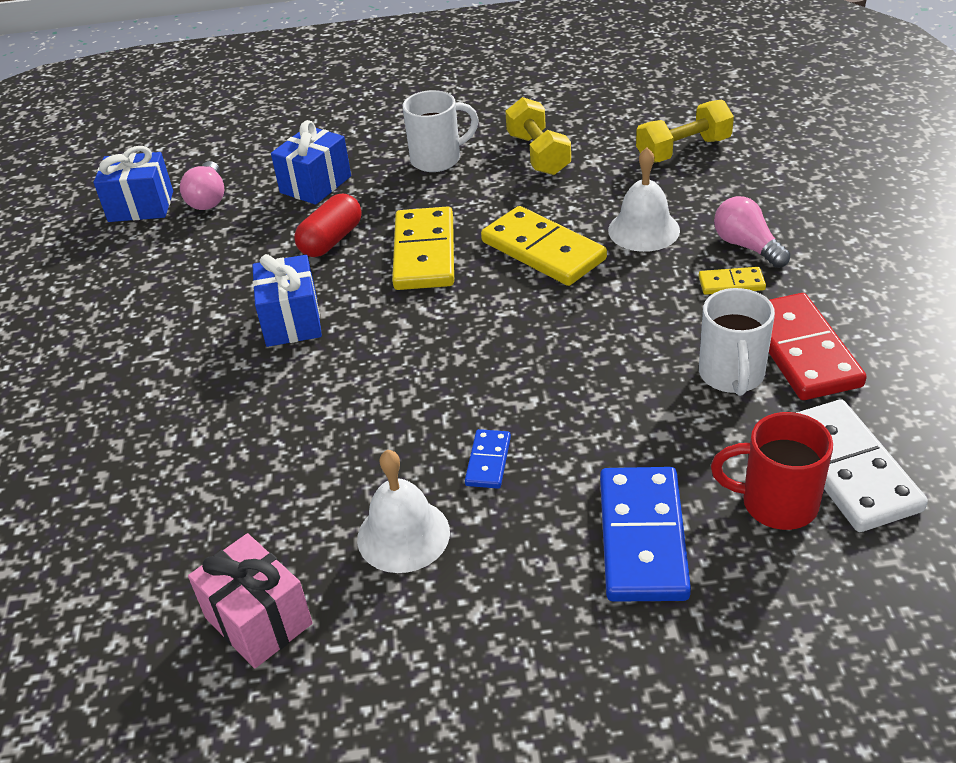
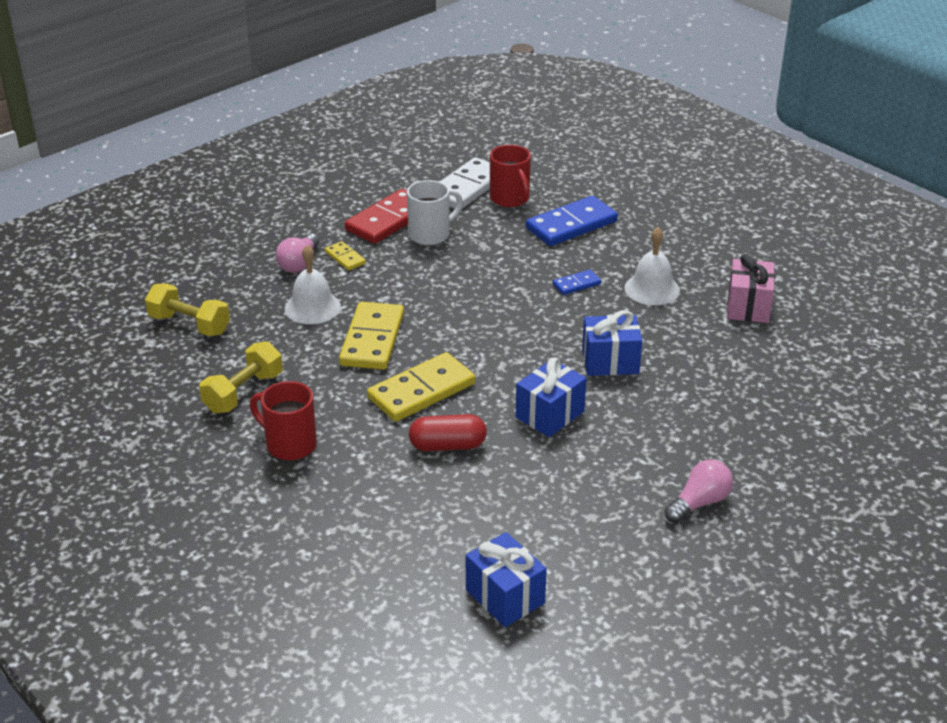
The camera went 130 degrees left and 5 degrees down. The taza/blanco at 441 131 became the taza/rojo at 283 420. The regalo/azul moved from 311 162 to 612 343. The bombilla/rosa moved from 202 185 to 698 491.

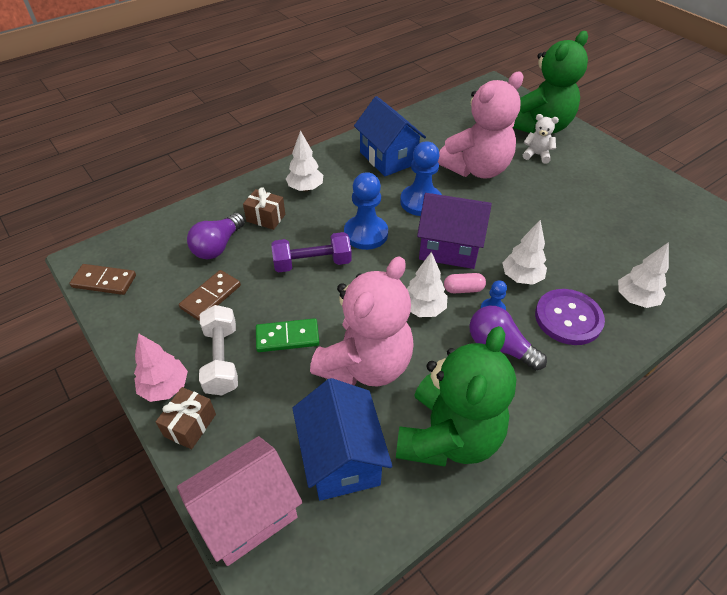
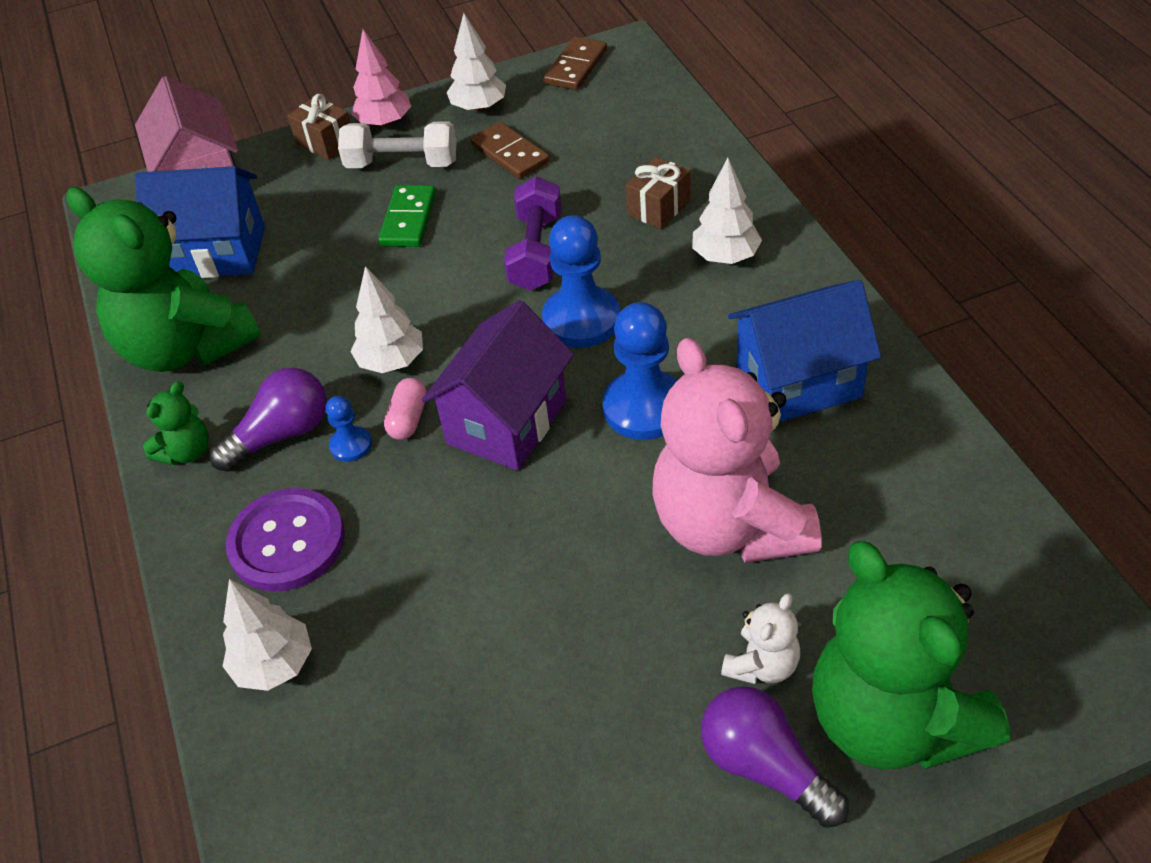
The camera went 110 degrees right and 0 degrees up. The bombilla/morado moved from 216 236 to 775 757. The árbol/blanco moved from 524 252 to 476 63. The osito/rosa at 362 321 disappeared. The osito/verde at 176 423 appeared.

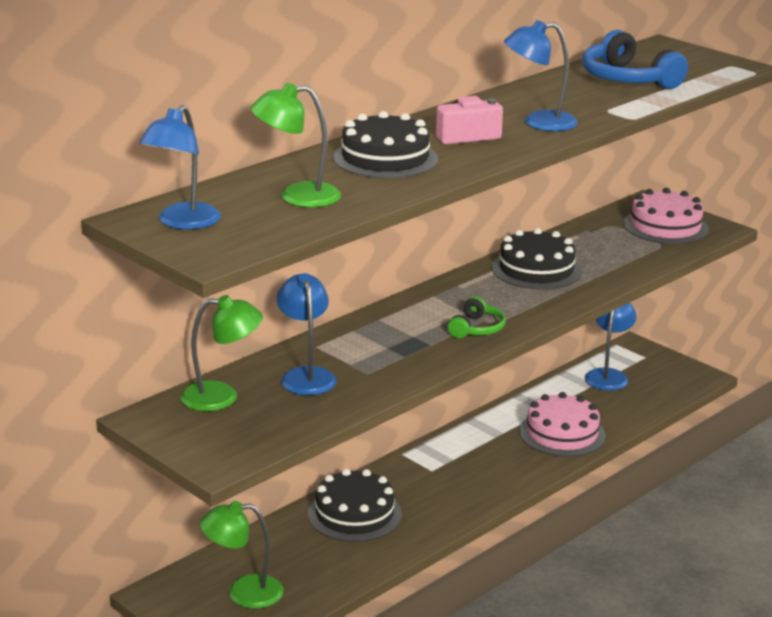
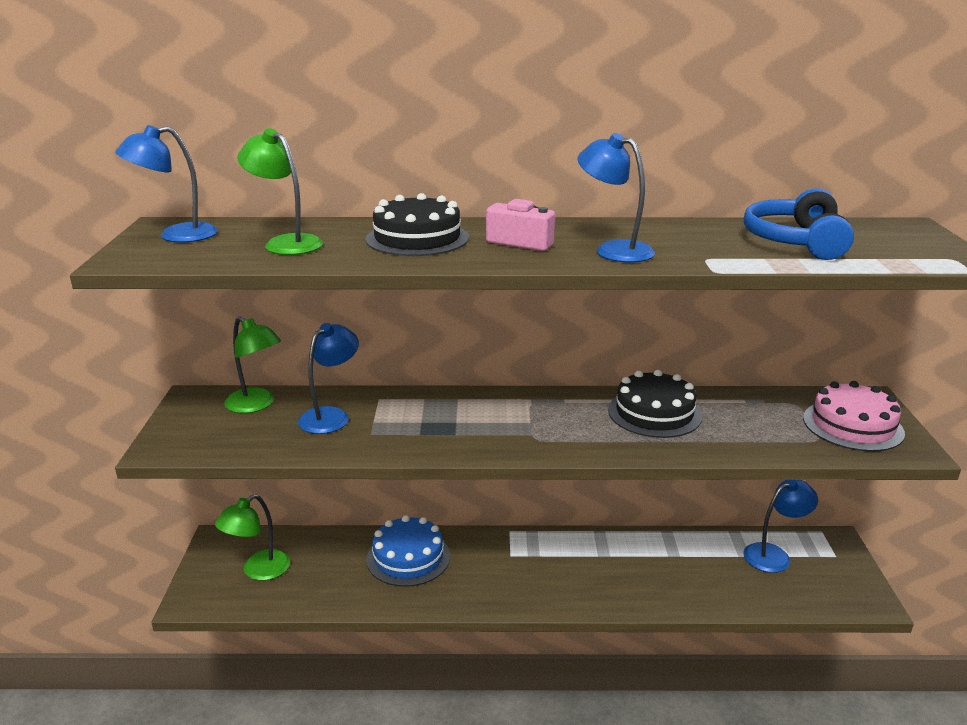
The camera went 45 degrees right and 0 degrees up. The auriculares/verde at 477 317 disappeared. The tarta/rosa at 562 424 disappeared. The tarta/negro at 355 505 became the tarta/azul at 408 551. The lámpara/verde at 242 555 turned 90 degrees counterclockwise.

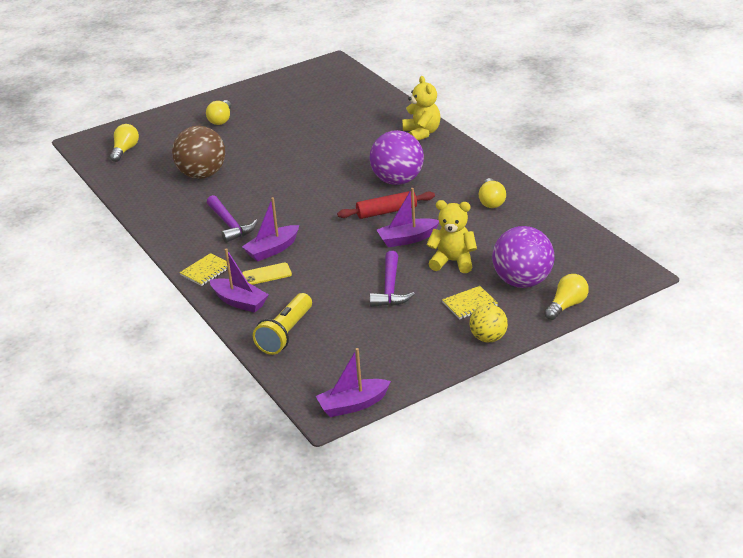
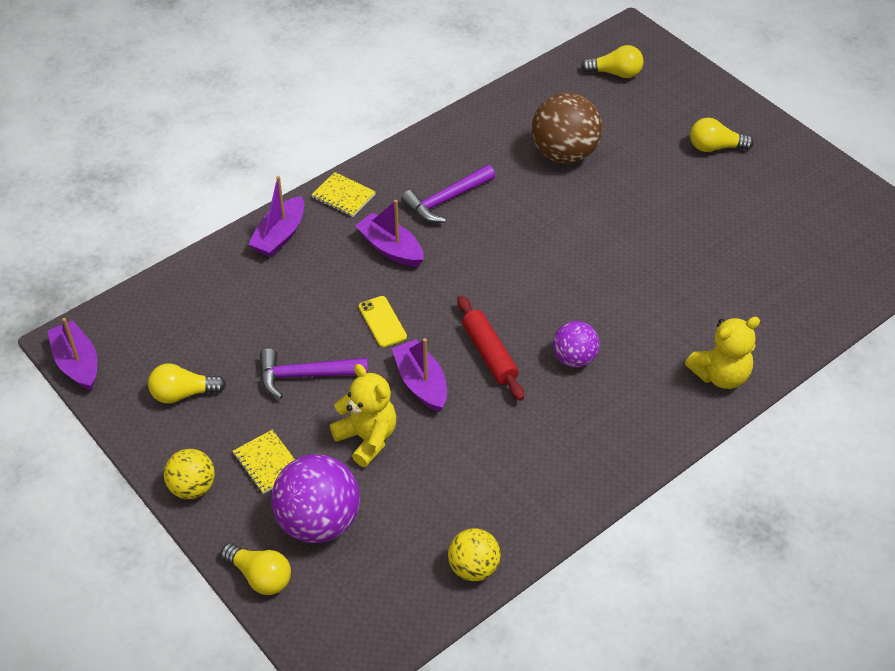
The camera went 80 degrees right and 15 degrees up. The pelota/morado at 397 157 changed to 0.59 times the size. The bombilla/amarillo moved from 492 193 to 187 383. The osito/amarillo at 451 236 turned 45 degrees counterclockwise. The móvil/amarillo moved from 267 274 to 383 321. The lámpara de mano/amarillo at 282 324 disappeared. The pelota/amarillo at 474 555 appeared.

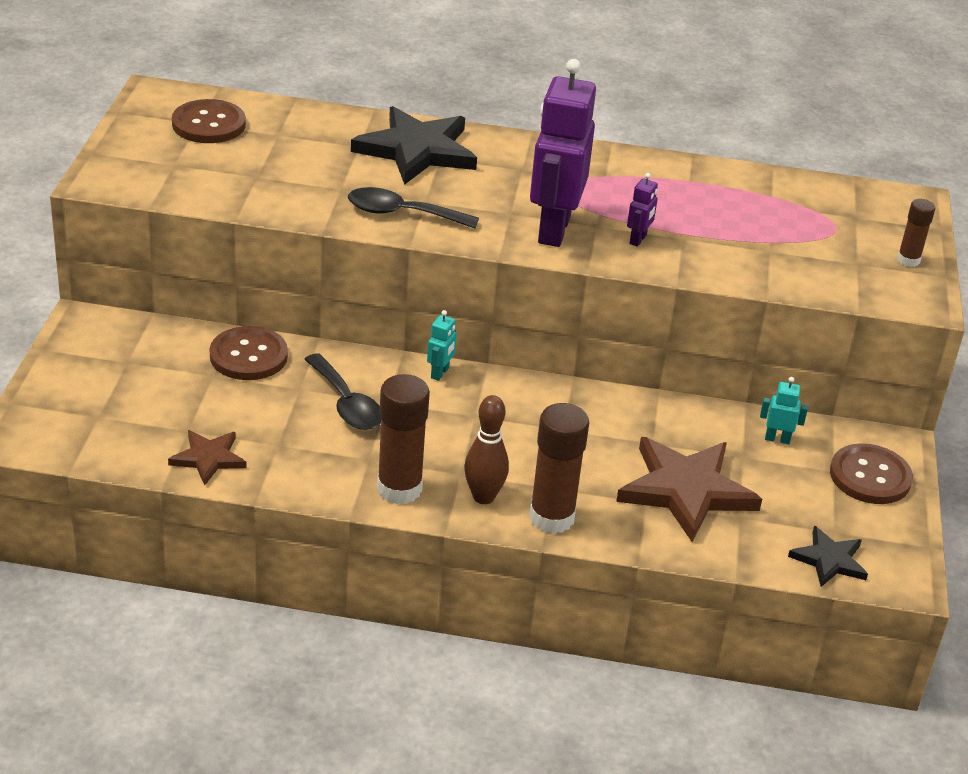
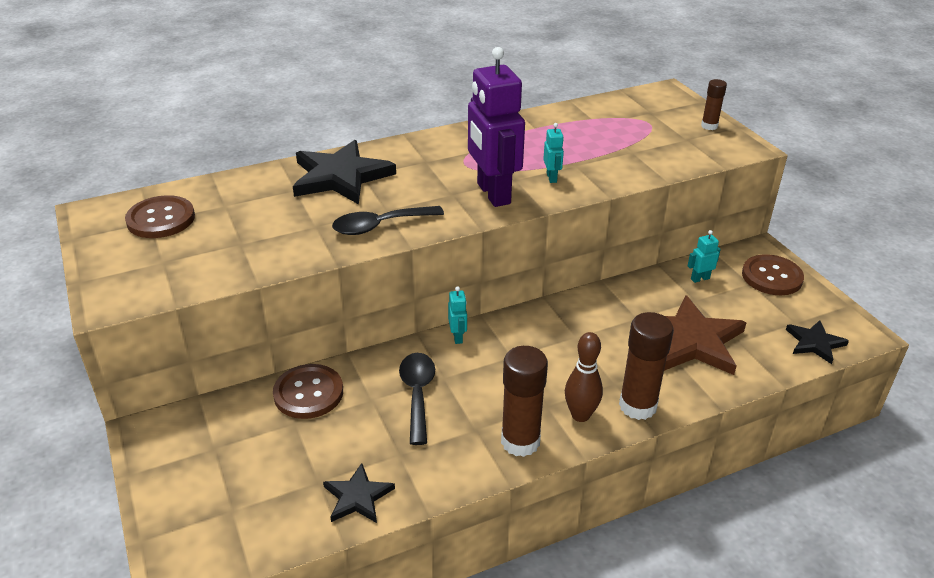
The camera went 30 degrees left and 0 degrees up. The robot/morado at 642 210 became the robot/turquesa at 553 153. The cuchara/negro at 342 391 turned 120 degrees counterclockwise. The estrella/marrón at 207 457 became the estrella/negro at 359 493.

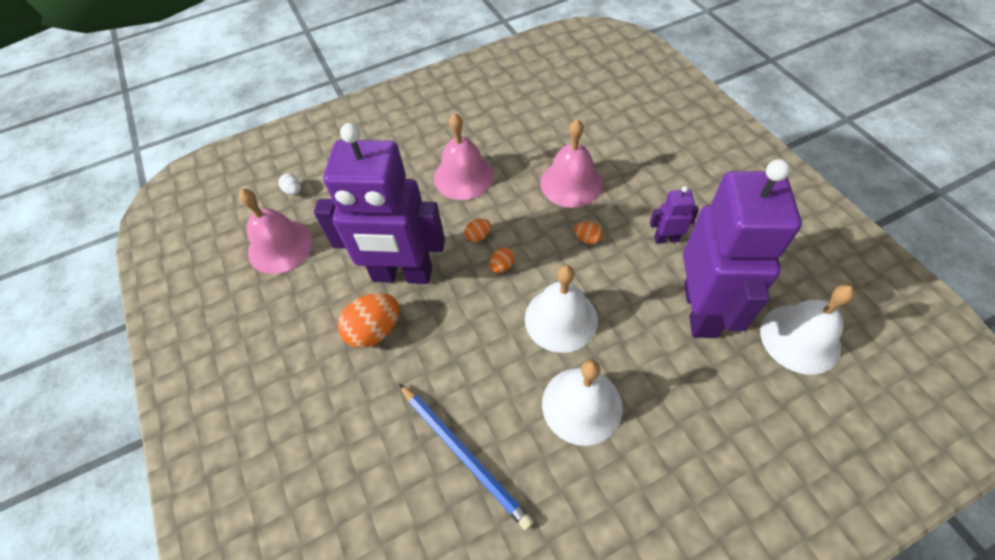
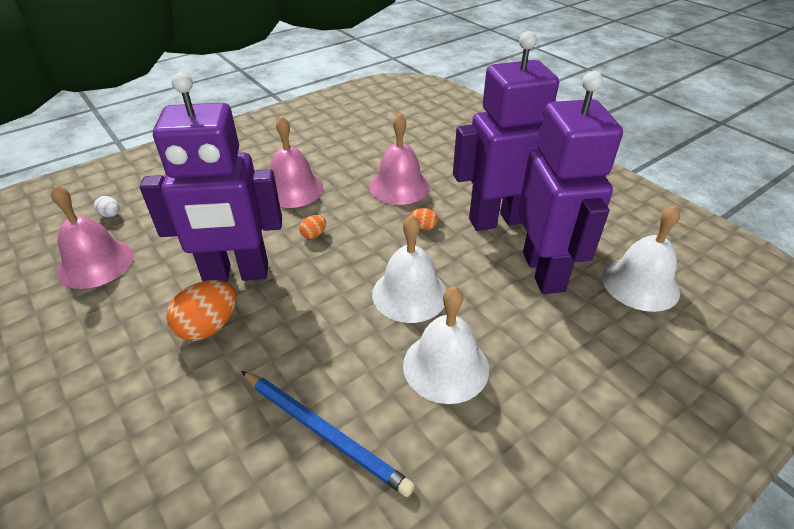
The camera went 15 degrees left and 15 degrees down. The robot/morado at 674 215 changed to 2.45 times the size. The huevo/naranja at 501 260 disappeared.

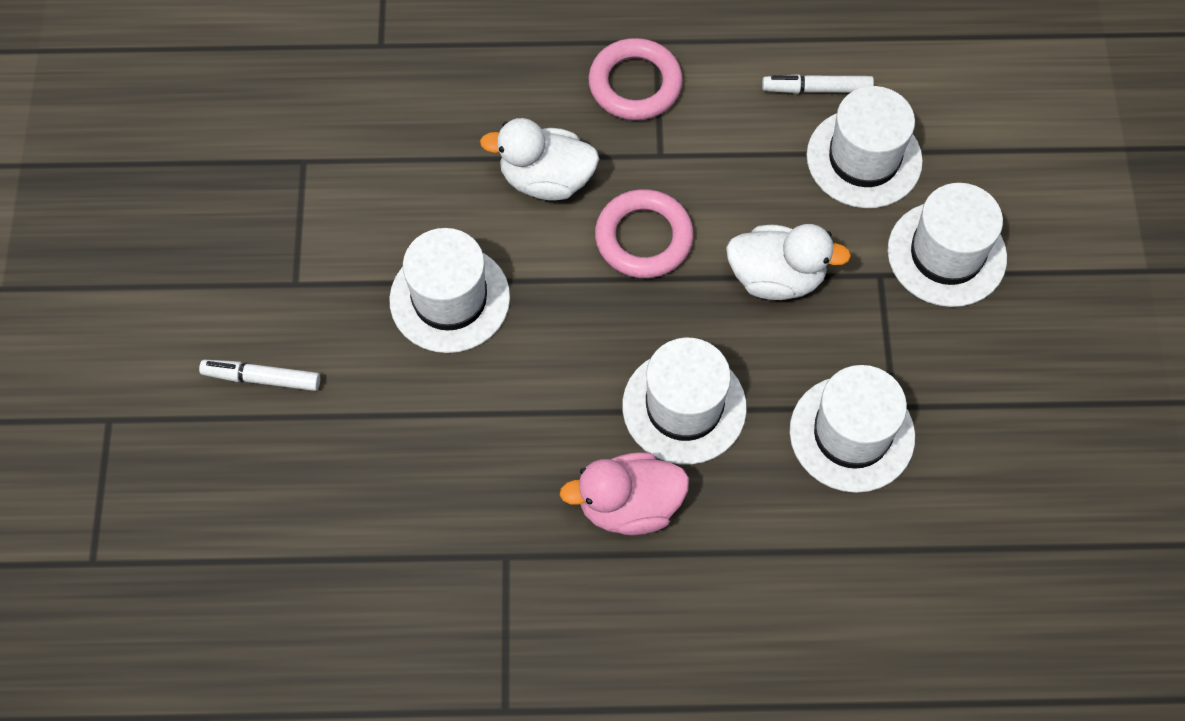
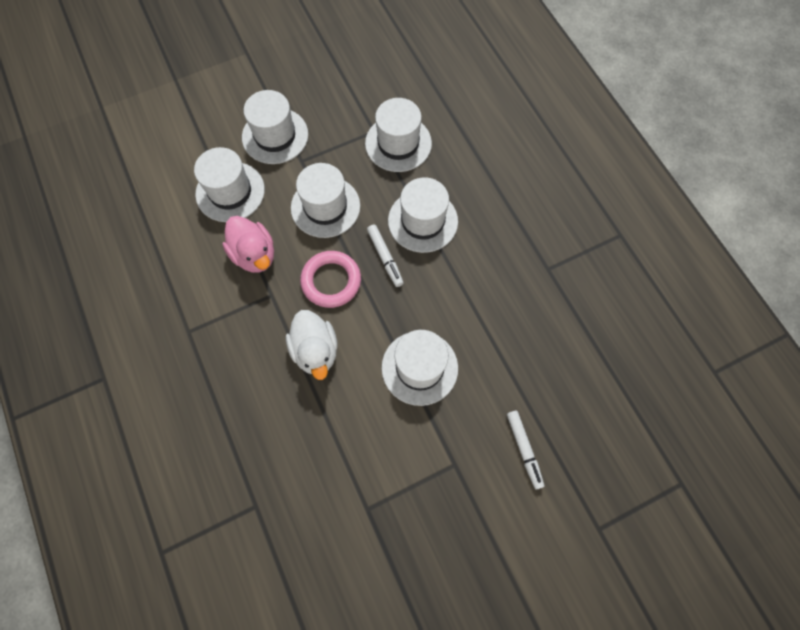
The camera went 115 degrees left and 5 degrees up. The anillo/rosa at 635 79 disappeared. The rotulador/blanco moved from 818 84 to 385 256. The pato/blanco at 788 262 was replaced by the sombrero/blanco at 325 200. The pato/rosa moved from 624 493 to 248 244.

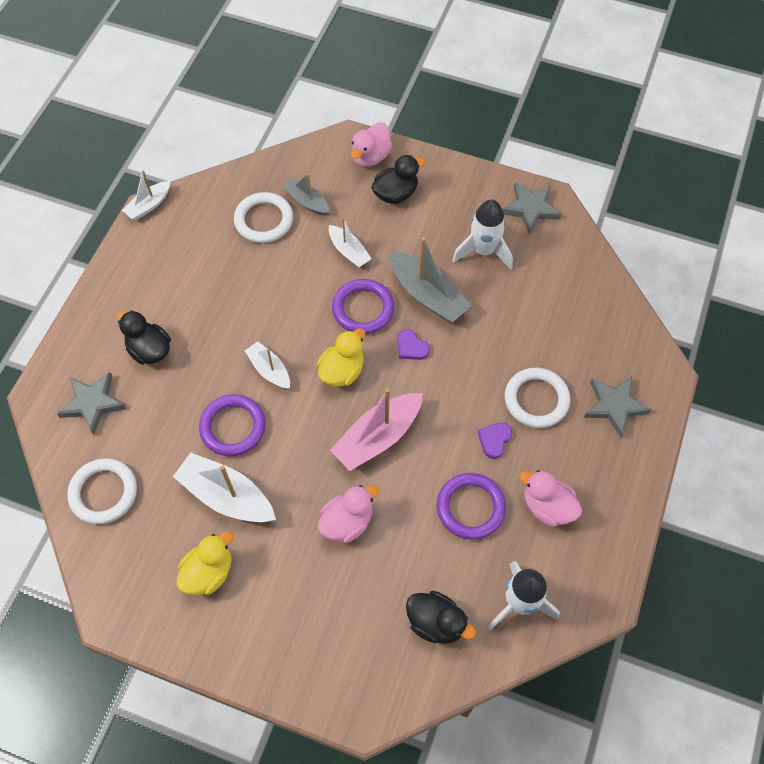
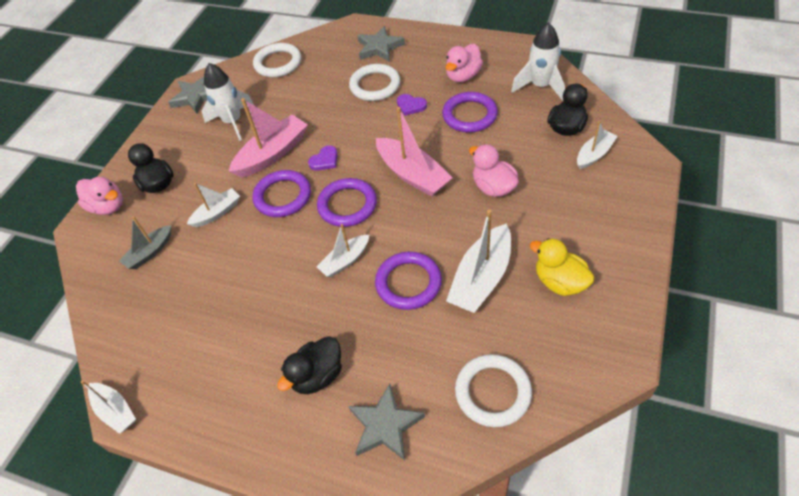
The camera went 85 degrees left and 10 degrees down. The anillo/blanco moved from 263 217 to 277 60. The barco/gris at 430 279 became the barco/rosa at 268 138. The pato/amarillo at 341 357 was replaced by the anillo/morado at 347 202. The barco/blanco at 597 145 appeared.

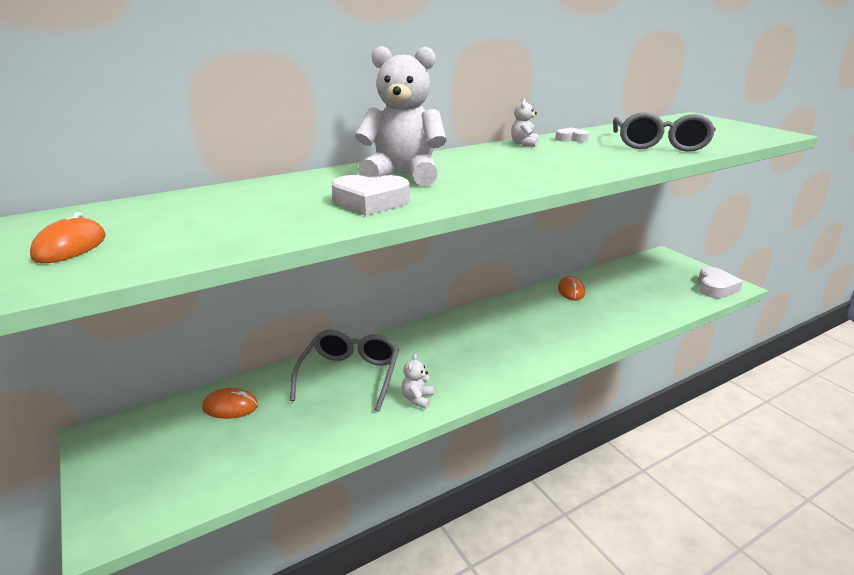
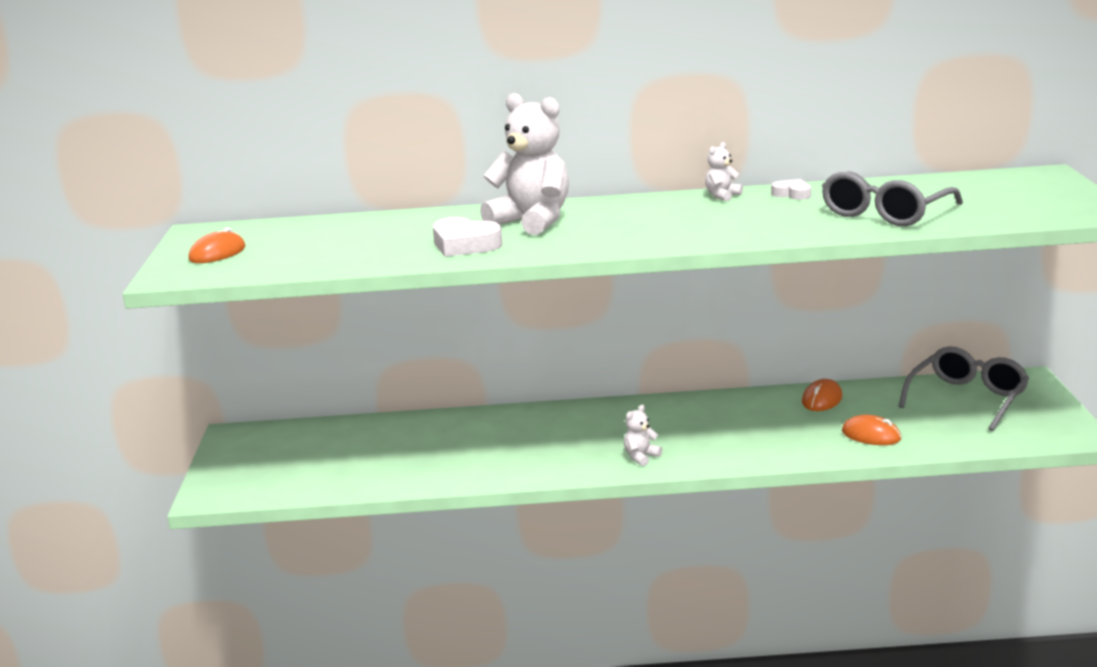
The camera went 30 degrees right and 5 degrees down. The corazón/blanco at 720 282 disappeared. The gafas/gris moved from 344 371 to 963 388. The osito/blanco moved from 417 381 to 643 435. The ratón/naranja moved from 230 403 to 871 430.

